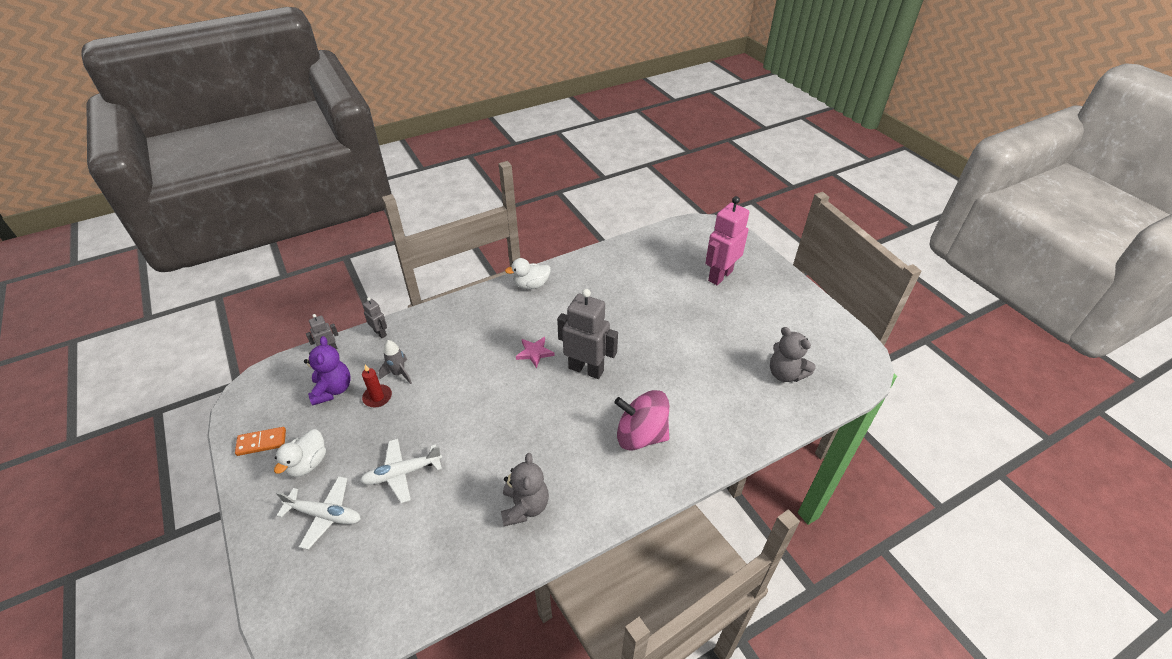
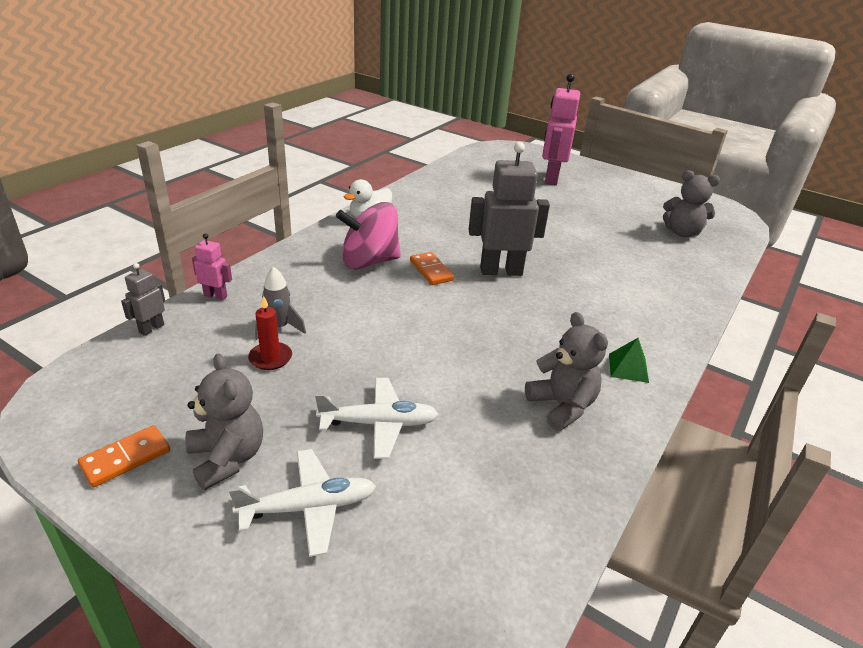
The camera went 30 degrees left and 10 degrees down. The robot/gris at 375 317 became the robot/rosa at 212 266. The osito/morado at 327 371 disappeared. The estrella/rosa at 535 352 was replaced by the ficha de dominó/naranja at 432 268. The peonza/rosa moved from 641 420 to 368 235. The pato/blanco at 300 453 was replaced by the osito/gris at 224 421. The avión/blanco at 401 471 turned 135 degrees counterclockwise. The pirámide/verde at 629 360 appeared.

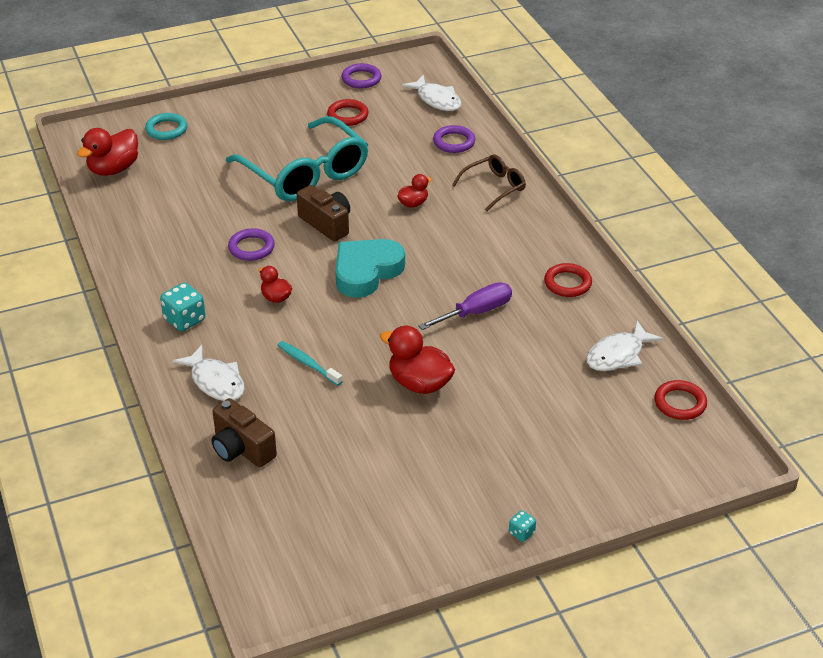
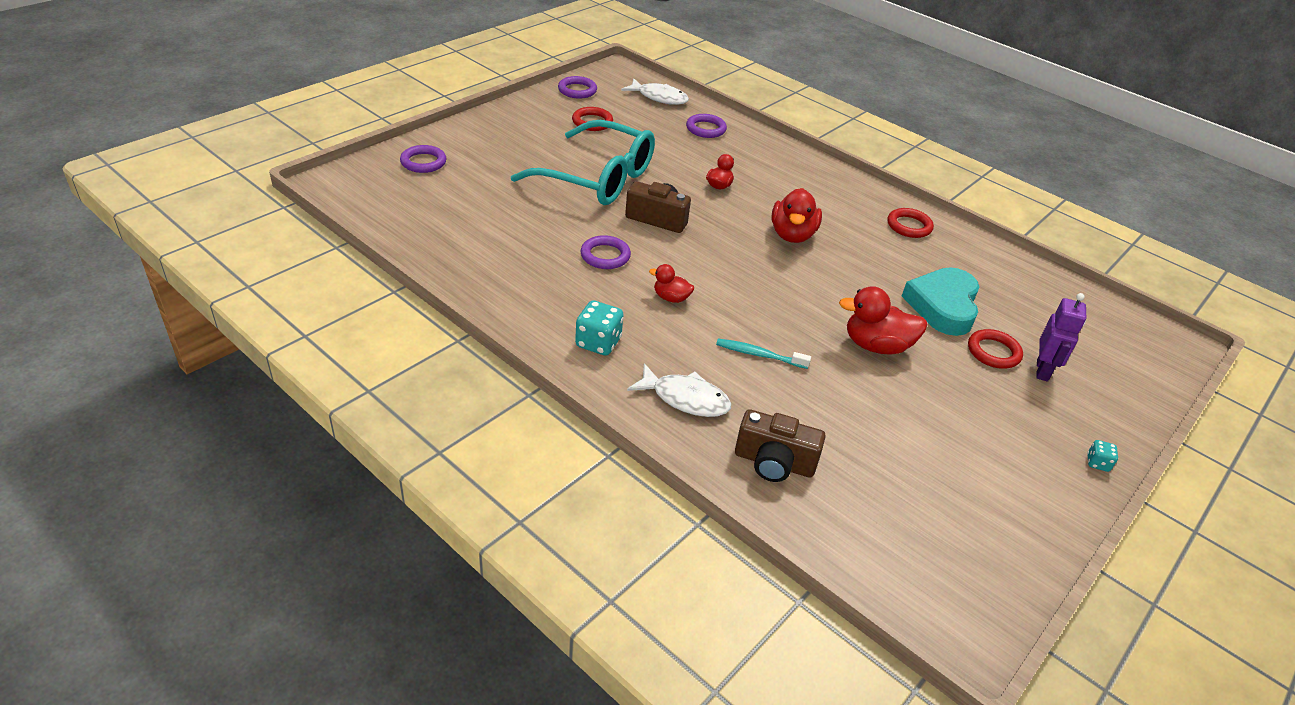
The camera went 30 degrees left and 0 degrees up. The anillo/turquesa at 166 126 became the anillo/morado at 423 159. The pato/rojo moved from 107 152 to 796 215. The gafas/marrón at 489 183 disappeared. The corazón/turquesa moved from 370 268 to 940 301. The destornillador/morado at 465 306 disappeared. The pez/blanco at 624 346 disappeared. The anillo/rojo moved from 680 400 to 995 349. The robot/morado at 1061 337 appeared.

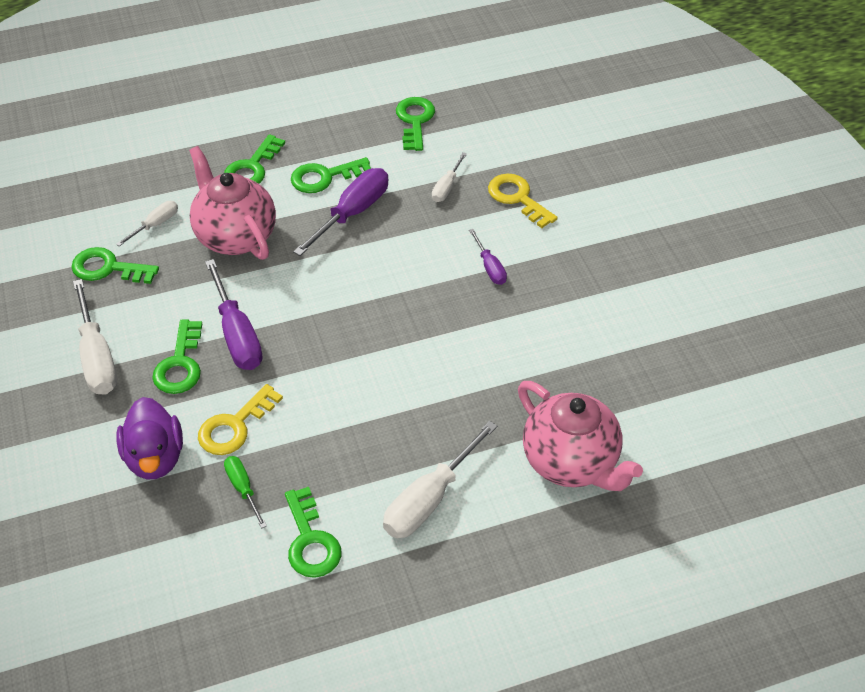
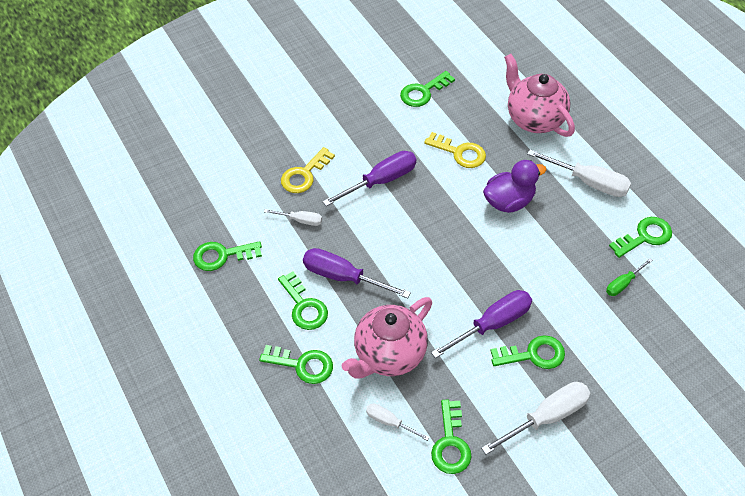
The camera went 100 degrees left and 5 degrees up. The destornillador/morado at 488 257 changed to 1.83 times the size. The tetera/rosa at 580 436 turned 75 degrees counterclockwise. The llave/amarillo moved from 240 419 to 455 150. The pato/morado moved from 149 438 to 514 186. The llave/verde at 427 89 appeared.

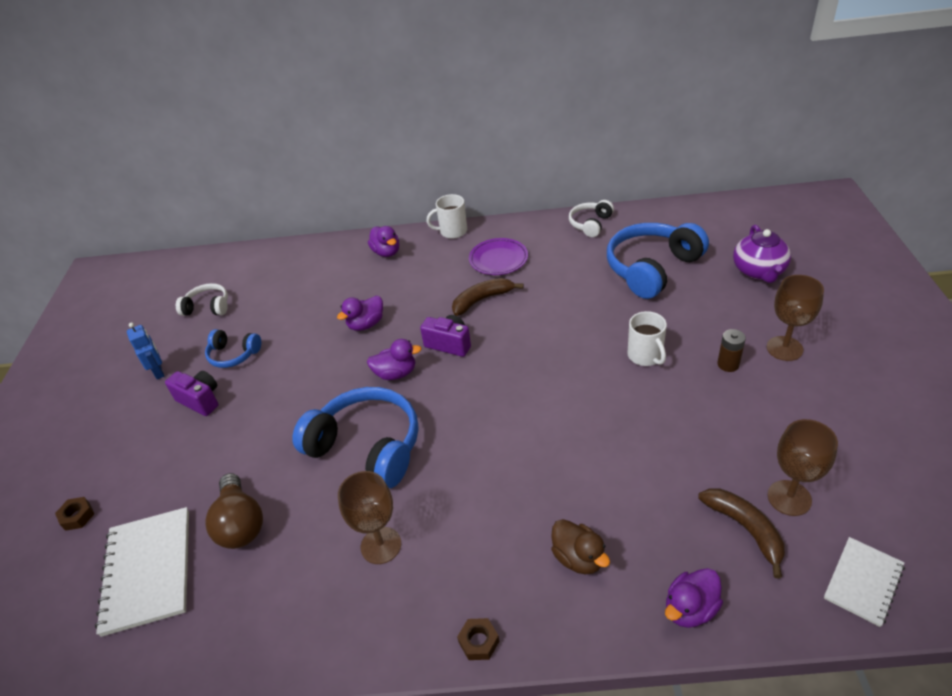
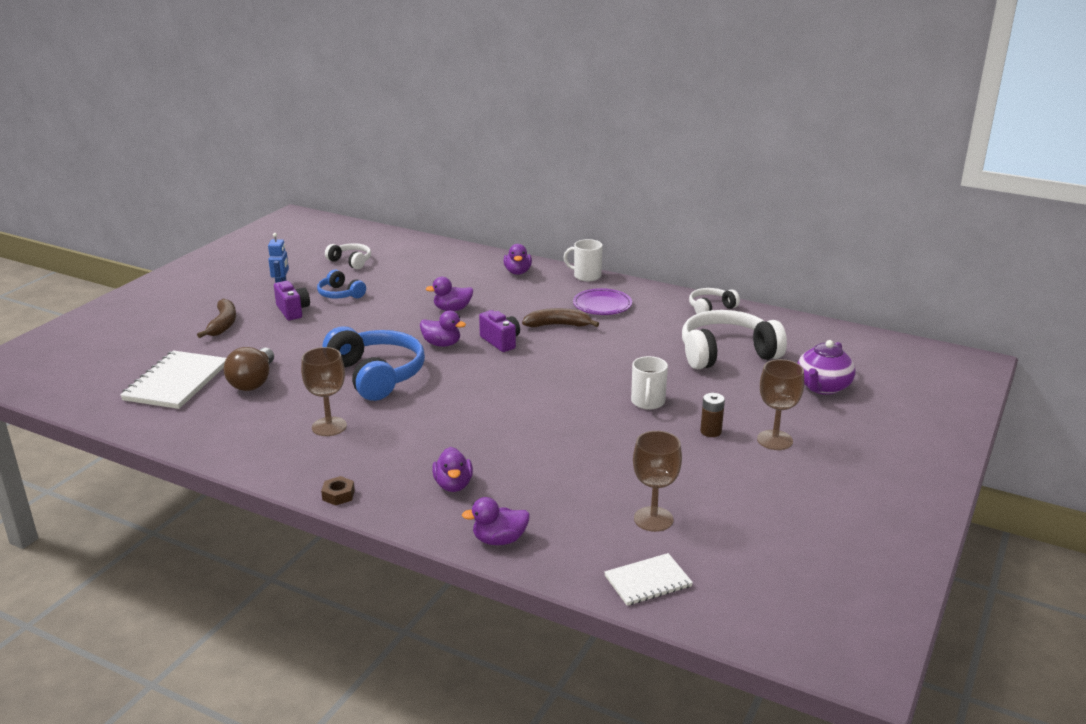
The camera went 25 degrees right and 15 degrees down. The auriculares/azul at 658 261 became the auriculares/blanco at 734 340. The plátano/marrón moved from 741 533 to 216 318. The tuerca/marrón at 74 514 disappeared. The pato/marrón at 580 547 became the pato/morado at 452 469.

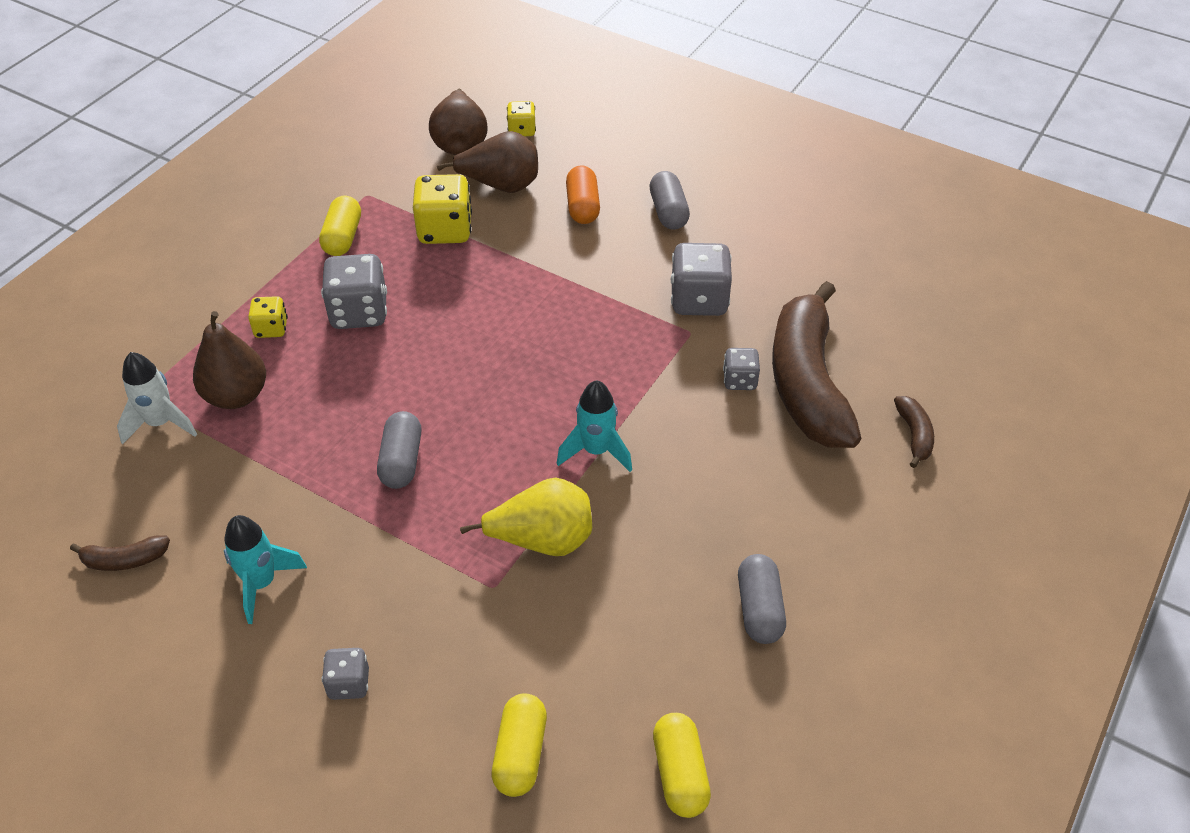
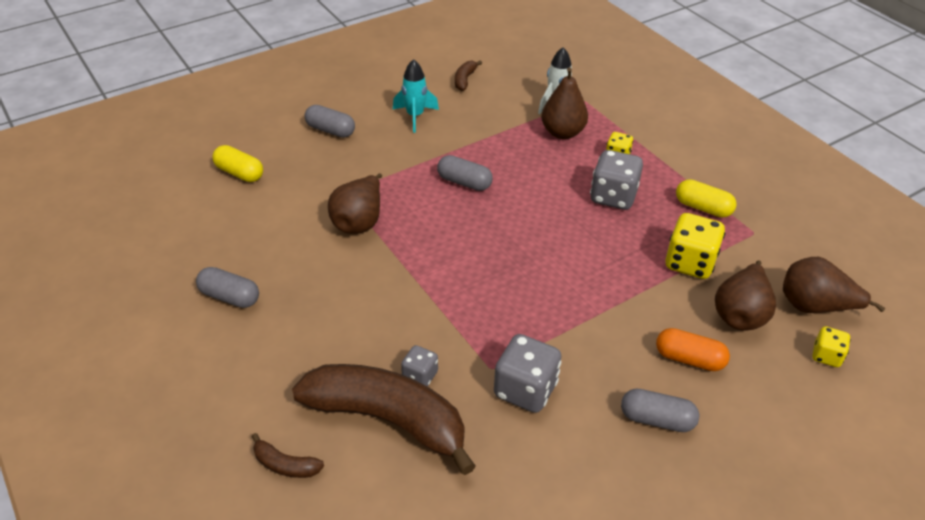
The camera went 115 degrees right and 5 degrees down. The cohete/turquesa at 594 426 disappeared. The pera/amarillo at 526 517 became the pera/marrón at 355 204. The dado/gris at 345 674 was replaced by the cápsula/gris at 330 121. The cápsula/amarillo at 682 765 disappeared.

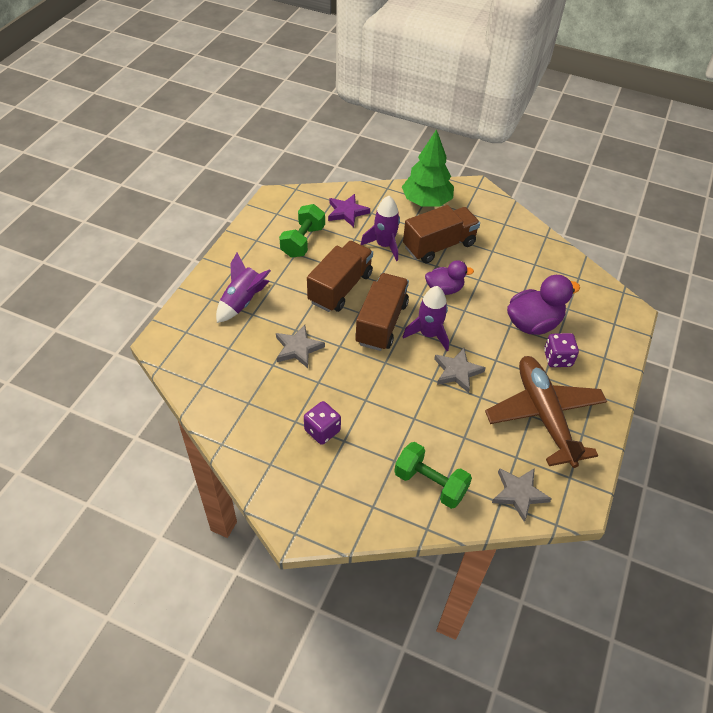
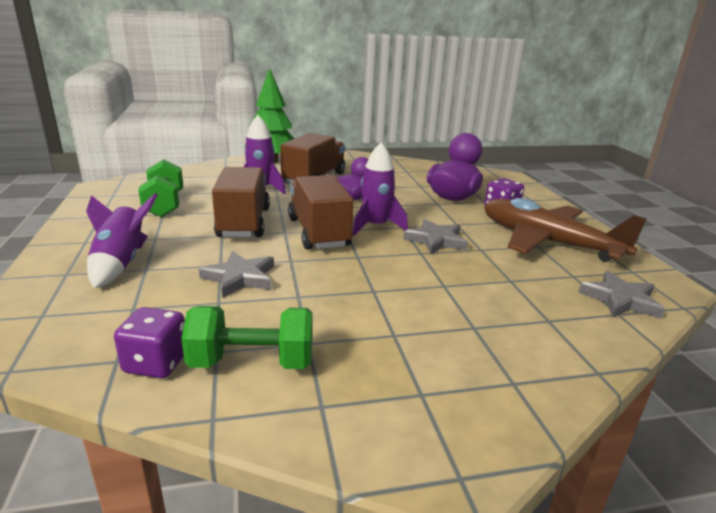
The camera went 35 degrees left and 25 degrees down. The estrella/morado at 349 210 disappeared. The dado/morado moved from 322 423 to 149 342. The mancuerna/verde moved from 433 475 to 247 337.

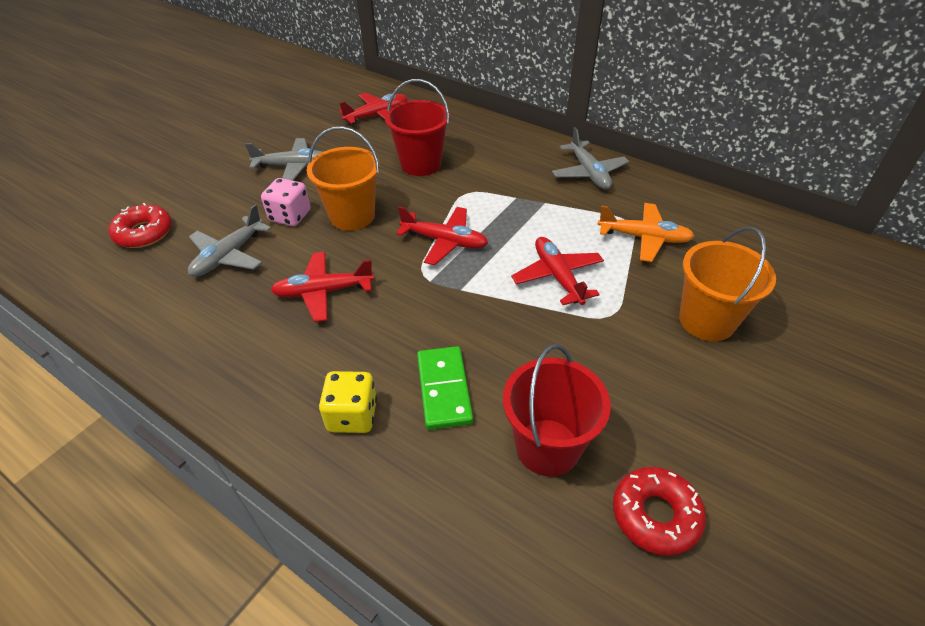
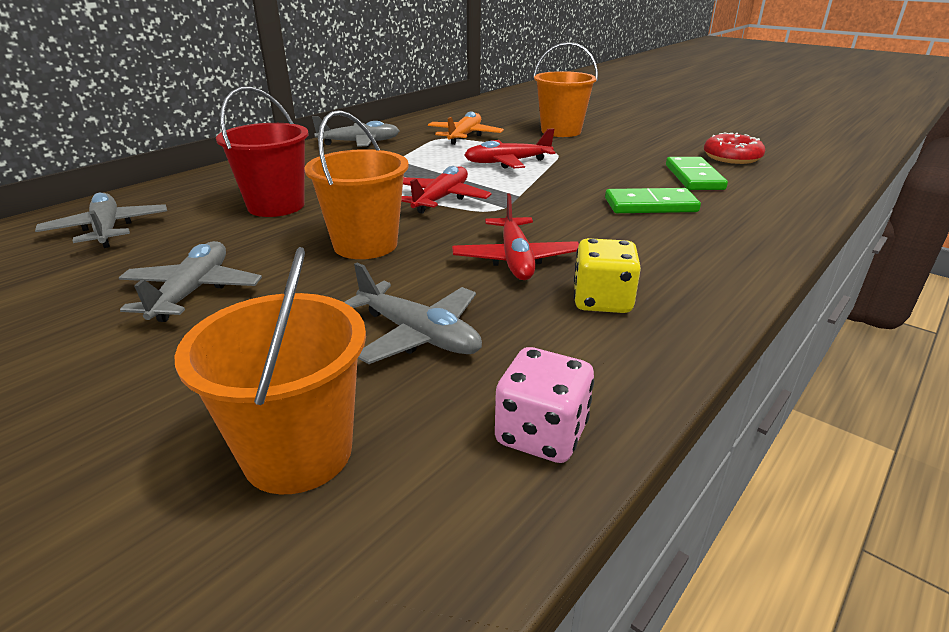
The camera went 85 degrees left and 15 degrees down. The avión/rojo at 373 108 became the avión/gris at 101 220. The dado/rosa moved from 285 202 to 544 405. The rosquilla/rojo at 140 225 was replaced by the balde/naranja at 270 370. The balde/rojo at 557 410 was replaced by the ficha de dominó/verde at 697 173. The dado/amarillo moved from 348 402 to 607 275.

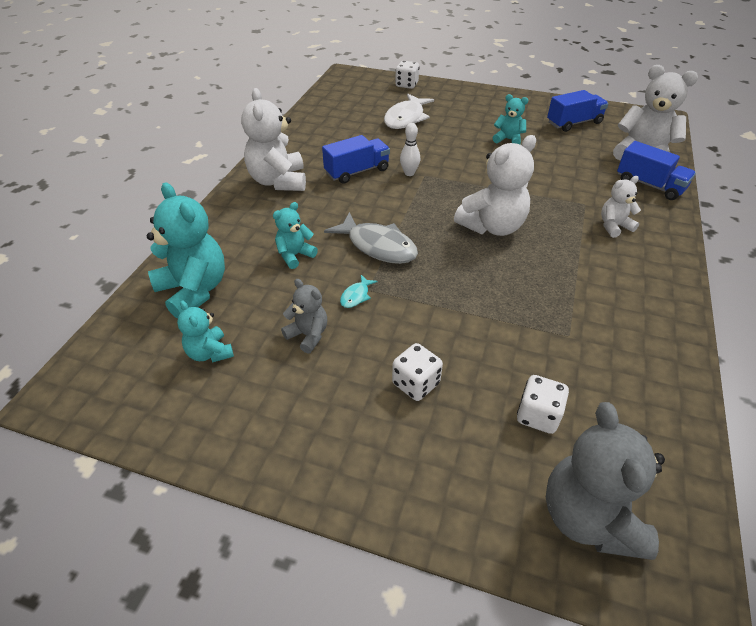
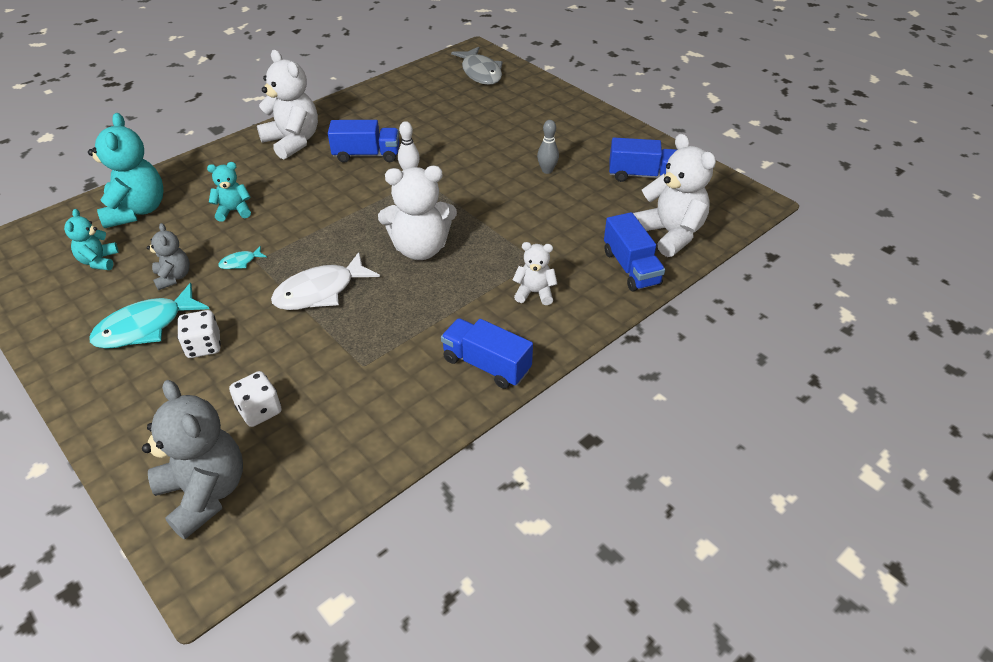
The camera went 30 degrees right and 0 degrees up. The dado/blanco at 407 75 disappeared. The osito/blanco at 273 139 turned 120 degrees clockwise. The pez/blanco moved from 409 111 to 325 281. The osito/turquesa at 510 119 was replaced by the bolo/gris at 548 147. The pez/gris moved from 371 238 to 477 66. The osito/gris at 605 481 turned 120 degrees clockwise. The pez/turquesa at 149 316 appeared. The camión/azul at 487 353 appeared.

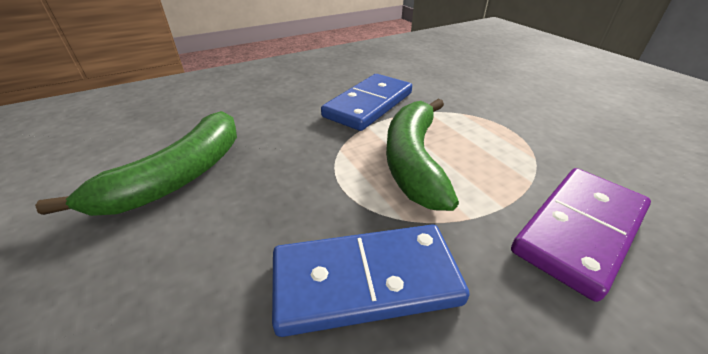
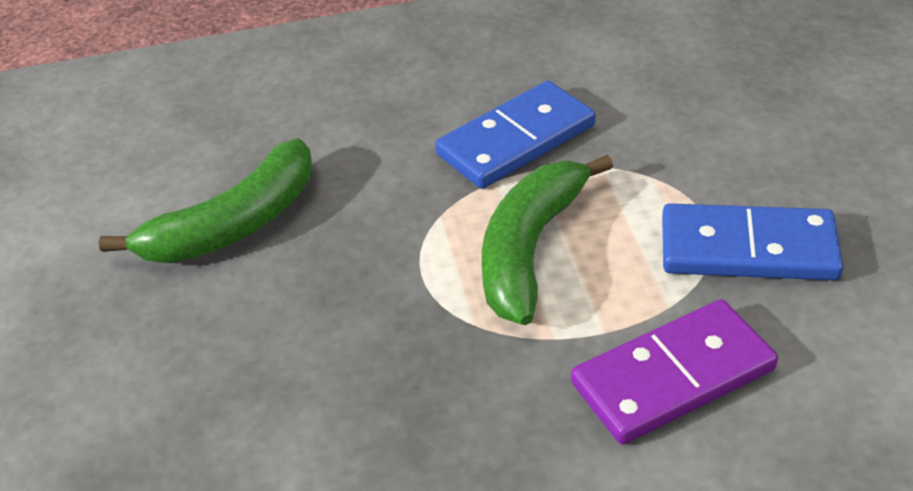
The camera went 20 degrees right and 5 degrees up. The ficha de dominó/azul moved from 371 281 to 752 242.

